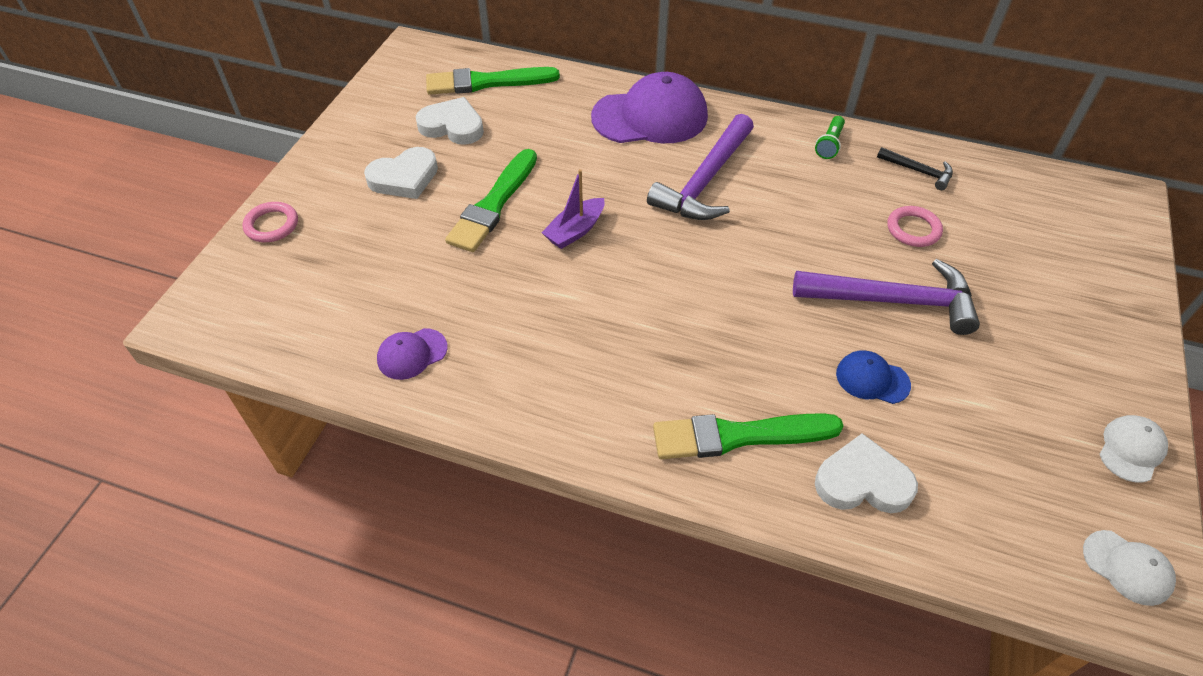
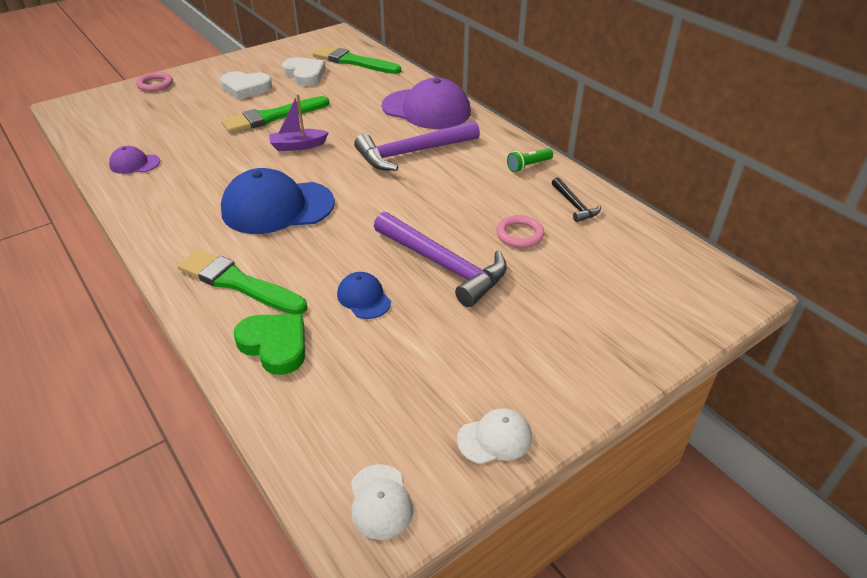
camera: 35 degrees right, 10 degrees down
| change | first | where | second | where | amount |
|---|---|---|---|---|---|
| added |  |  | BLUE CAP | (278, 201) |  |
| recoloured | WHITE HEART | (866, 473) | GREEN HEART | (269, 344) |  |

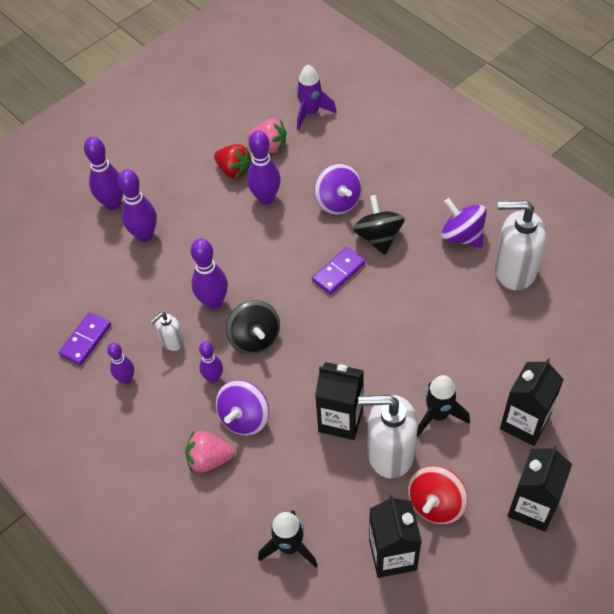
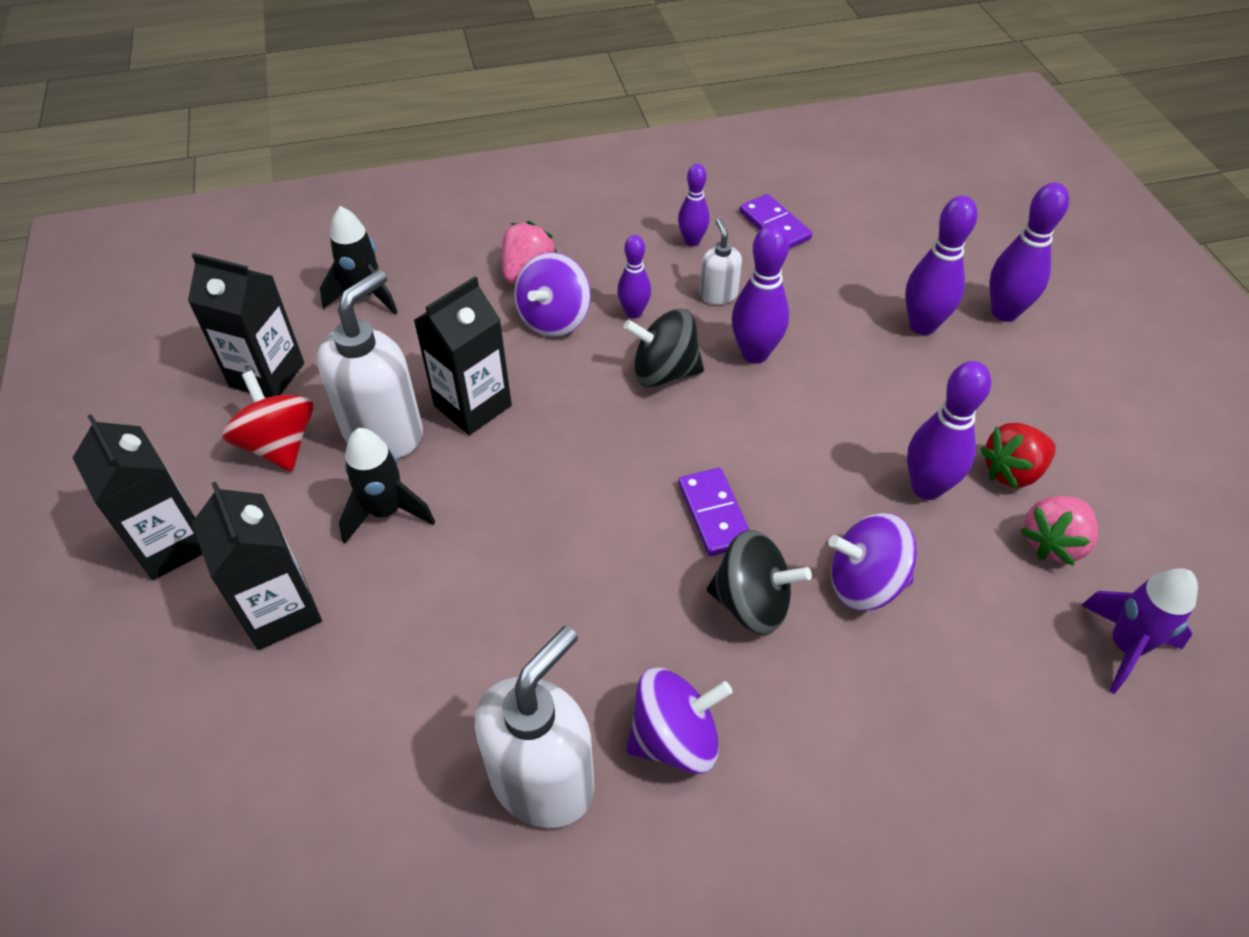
camera: 115 degrees right, 5 degrees down
| change | first | where | second | where | amount |
|---|---|---|---|---|---|
| turned | PURPLE SPINNING TOP | (242, 408) |  | (552, 294) | 120 degrees counterclockwise |

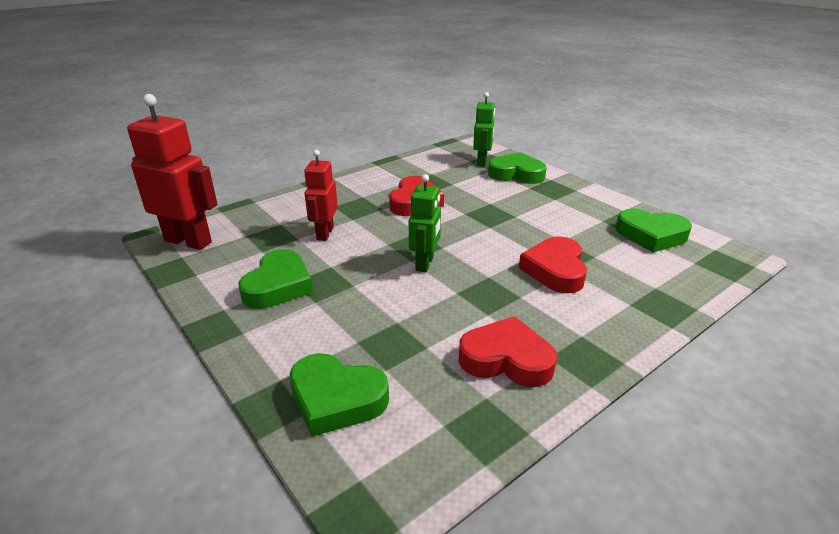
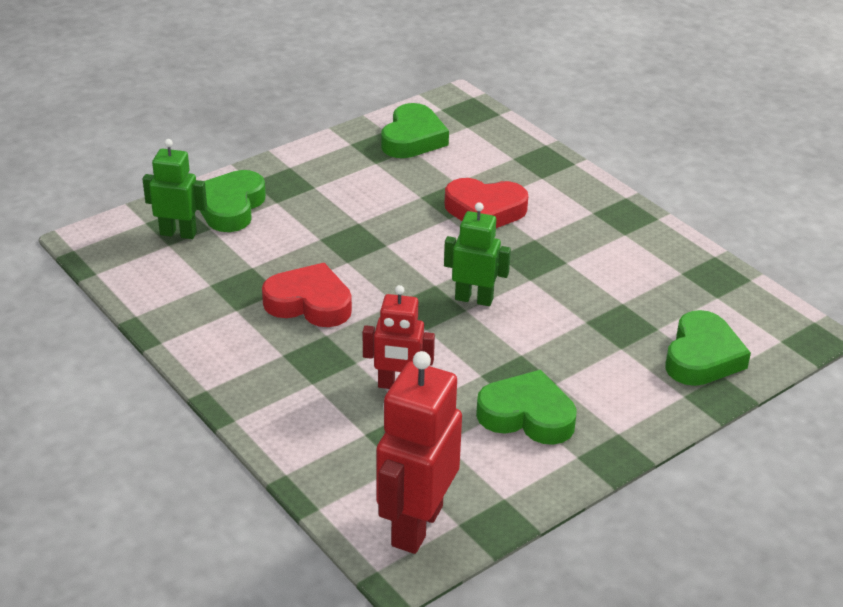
camera: 90 degrees left, 5 degrees up
| change | first | where | second | where | amount |
|---|---|---|---|---|---|
| removed | RED HEART | (508, 351) |  |  |  |

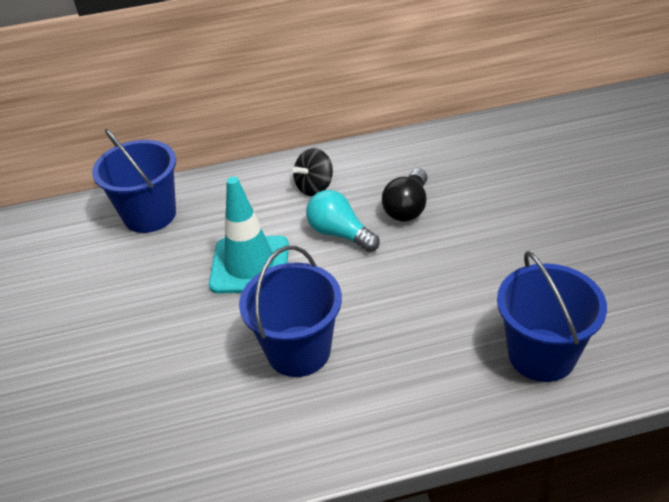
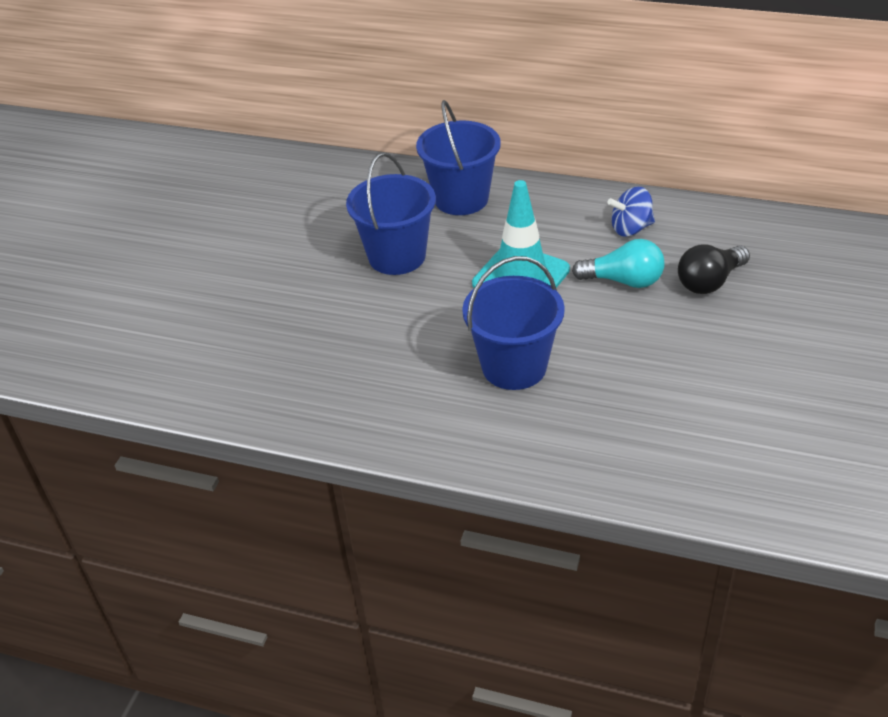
camera: 30 degrees right, 0 degrees up
| change | first | where | second | where | amount |
|---|---|---|---|---|---|
| moved | BLUE BUCKET | (552, 316) |  | (391, 213) |  |
| recoloured | BLACK SPINNING TOP | (313, 172) | BLUE SPINNING TOP | (631, 212) |  |
| turned | TURQUOISE LIGHT BULB | (343, 221) |  | (618, 263) | 120 degrees clockwise |

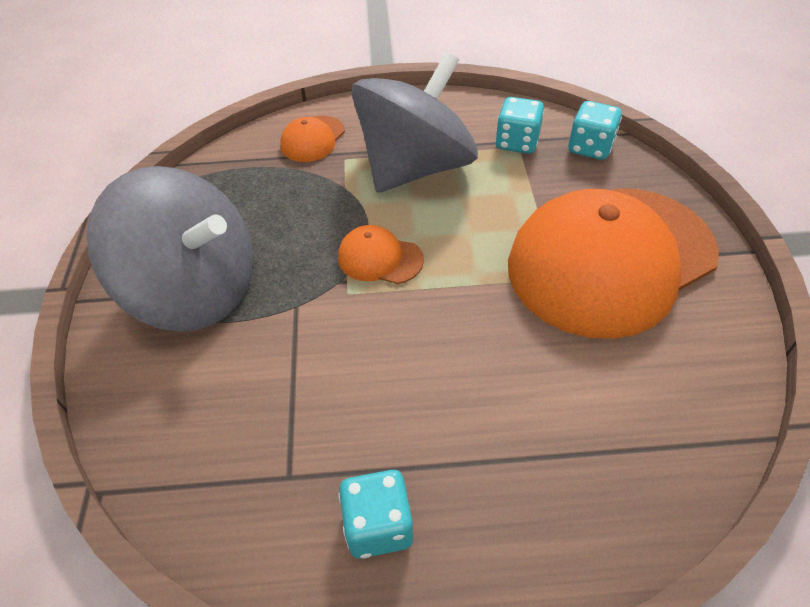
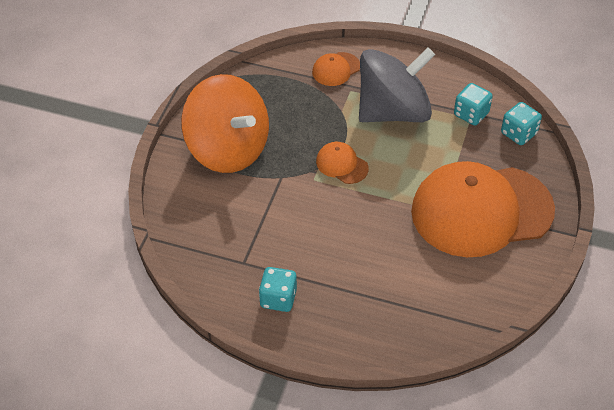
camera: 20 degrees right, 0 degrees up
| change | first | where | second | where | amount |
|---|---|---|---|---|---|
| recoloured | GREY SPINNING TOP | (169, 249) | ORANGE SPINNING TOP | (225, 123) |  |

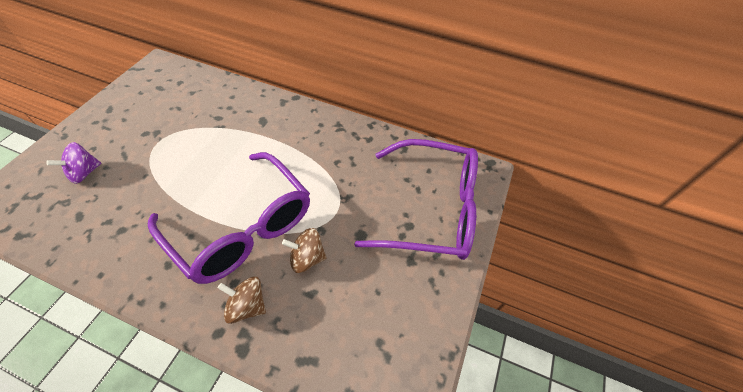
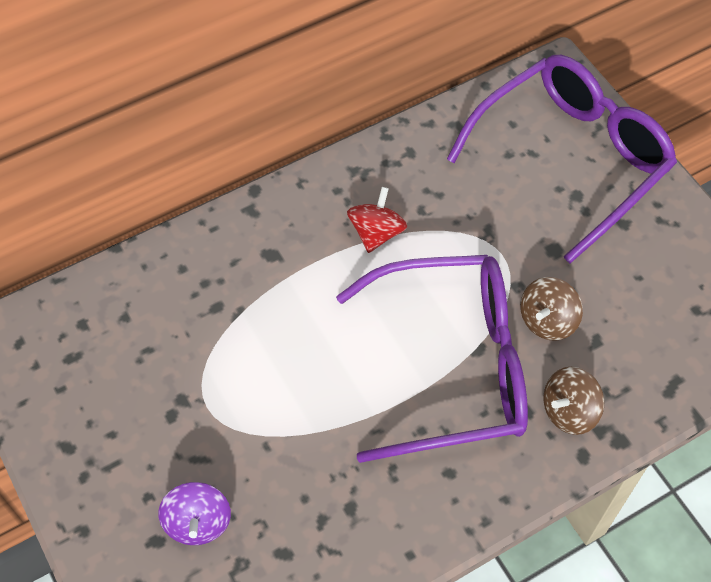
camera: 50 degrees left, 5 degrees up
| change | first | where | second | where | amount |
|---|---|---|---|---|---|
| added |  |  | RED SPINNING TOP | (377, 220) |  |

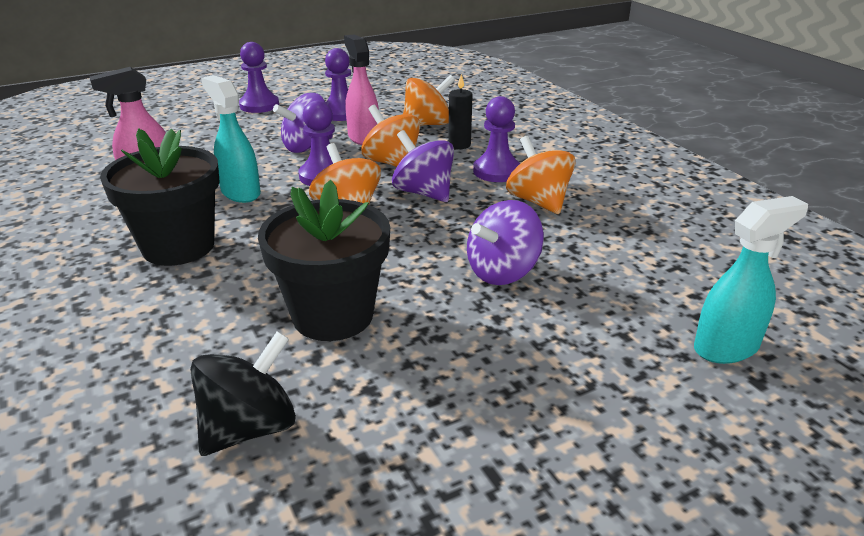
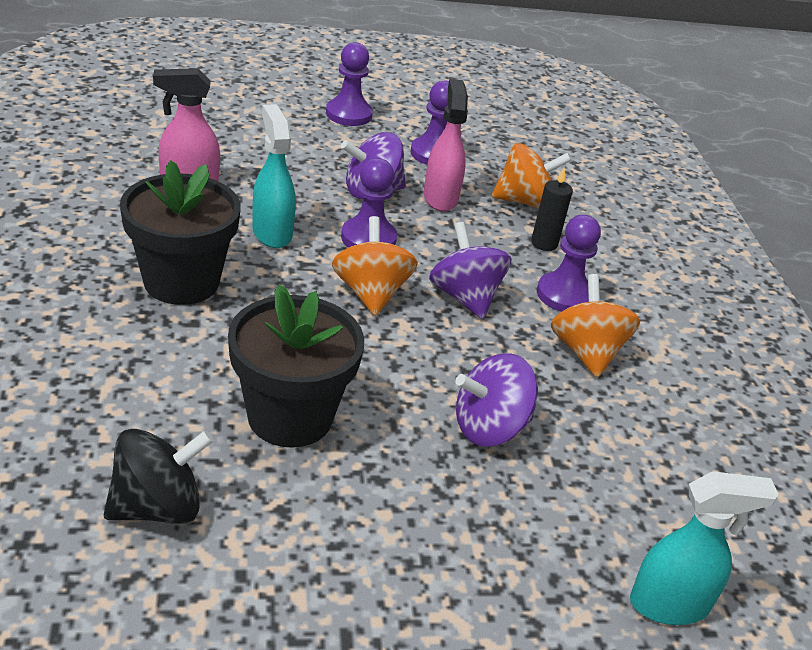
camera: 15 degrees right, 5 degrees up
| change | first | where | second | where | amount |
|---|---|---|---|---|---|
| removed | ORANGE SPINNING TOP | (390, 136) |  |  |  |

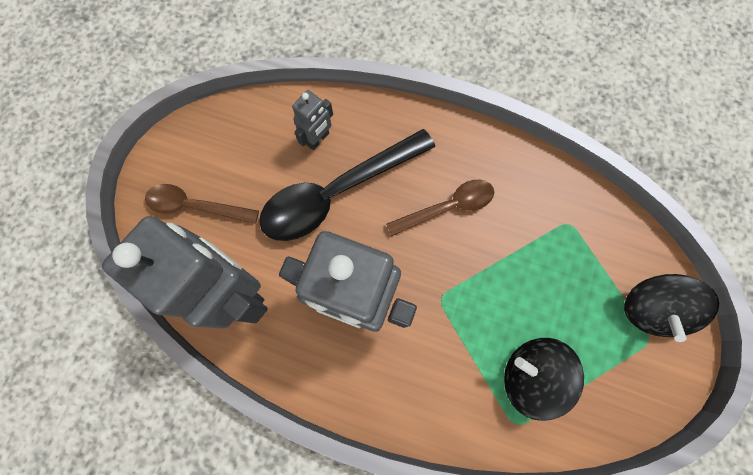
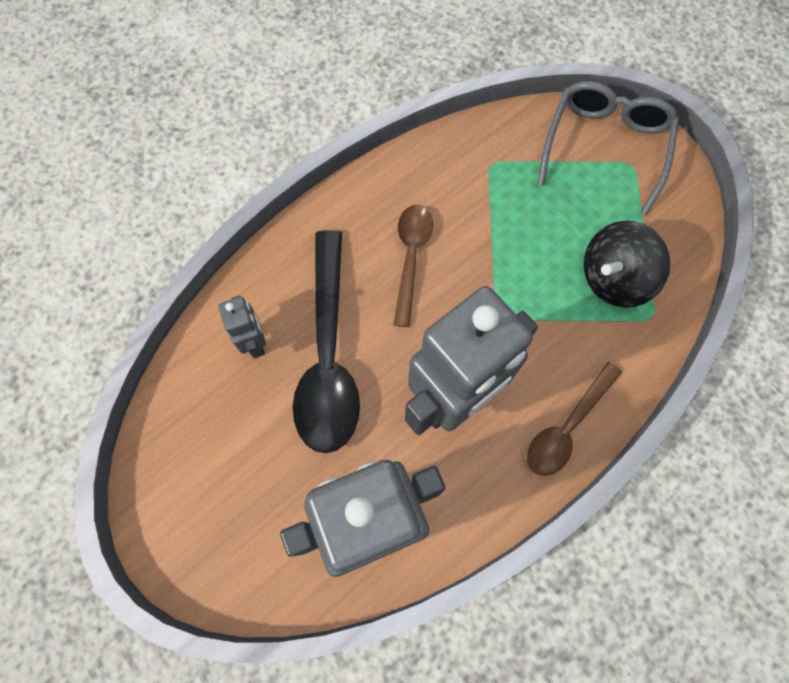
camera: 60 degrees left, 5 degrees down
| change | first | where | second | where | amount |
|---|---|---|---|---|---|
| moved | BROWN SPOON | (202, 204) |  | (574, 419) |  |
| replaced | BLACK SPINNING TOP | (671, 308) | GREY GLASSES | (608, 148) |  |

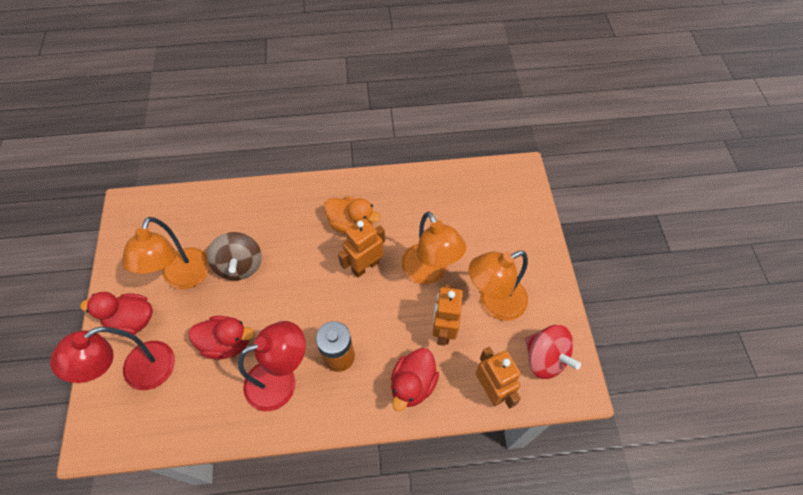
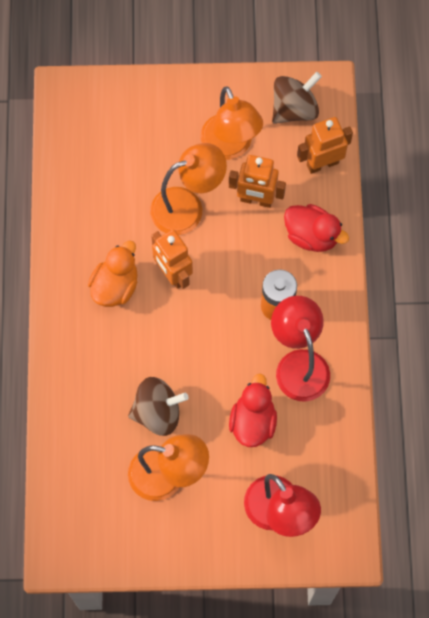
camera: 85 degrees left, 10 degrees up
| change | first | where | second | where | amount |
|---|---|---|---|---|---|
| removed | RED DUCK | (116, 313) |  |  |  |
| recoloured | RED SPINNING TOP | (553, 352) | BROWN SPINNING TOP | (297, 98) |  |

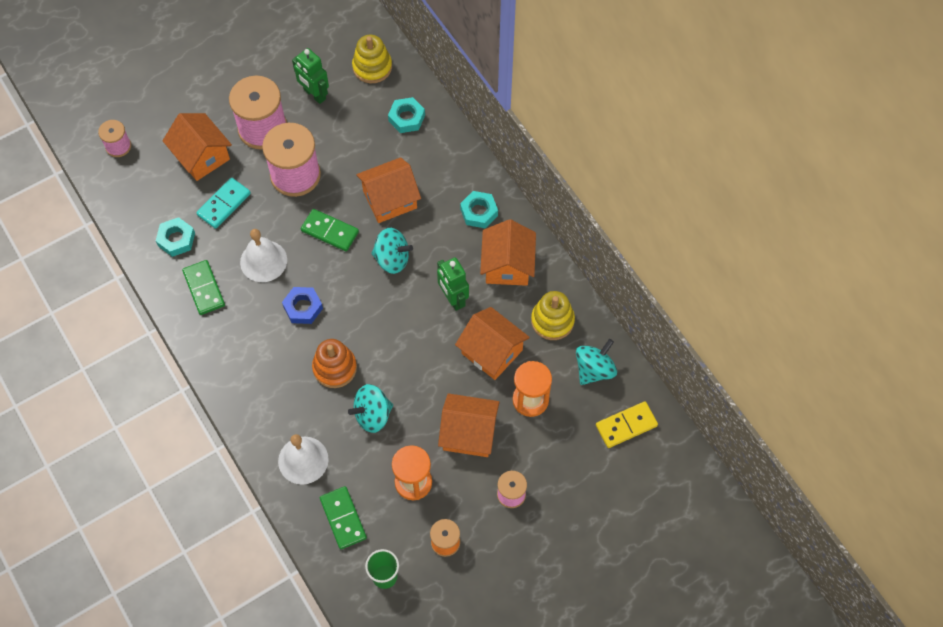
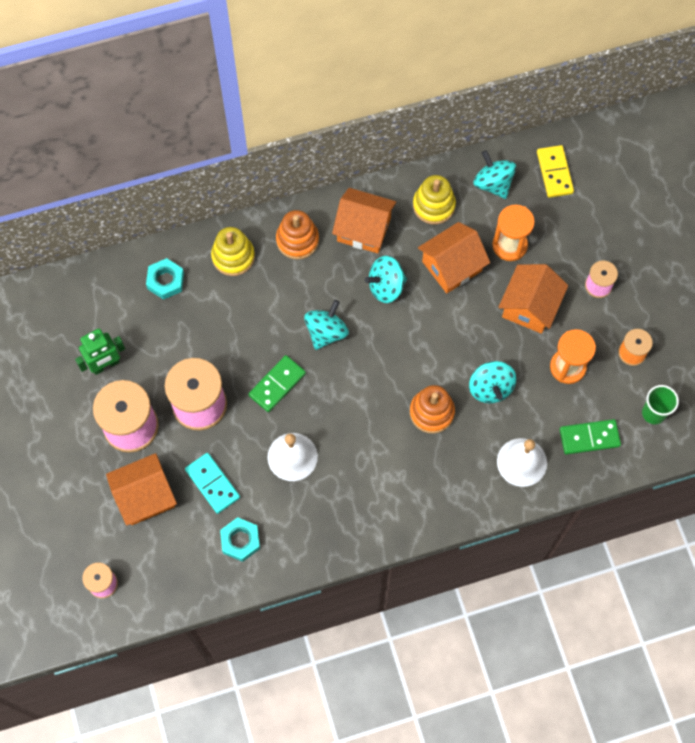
camera: 75 degrees left, 5 degrees up
| change | first | where | second | where | amount |
|---|---|---|---|---|---|
| removed | GREEN DOMINO | (203, 287) |  |  |  |
| removed | BLUE NUT | (302, 305) |  |  |  |
| removed | ORANGE HOUSE | (388, 190) |  |  |  |
| moved | YELLOW STACKING TOY | (372, 59) |  | (233, 251) |  |
| replaced | GREEN ROBOT | (453, 284) | TURQUOISE SPINNING TOP | (386, 279) |  |
| replaced | TURQUOISE NUT | (479, 209) | ORANGE STACKING TOY | (297, 235) |  |

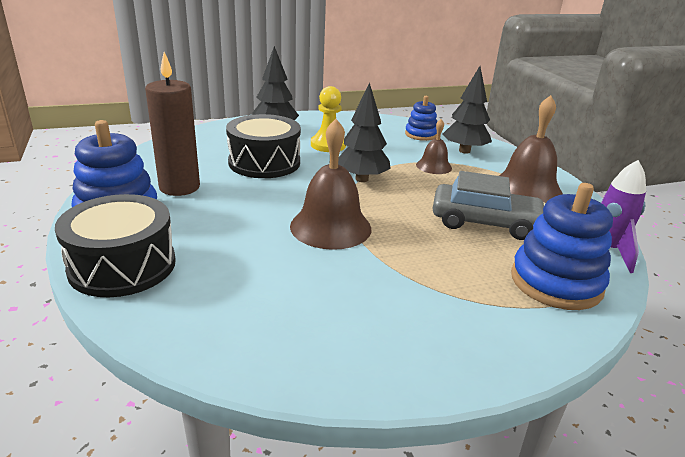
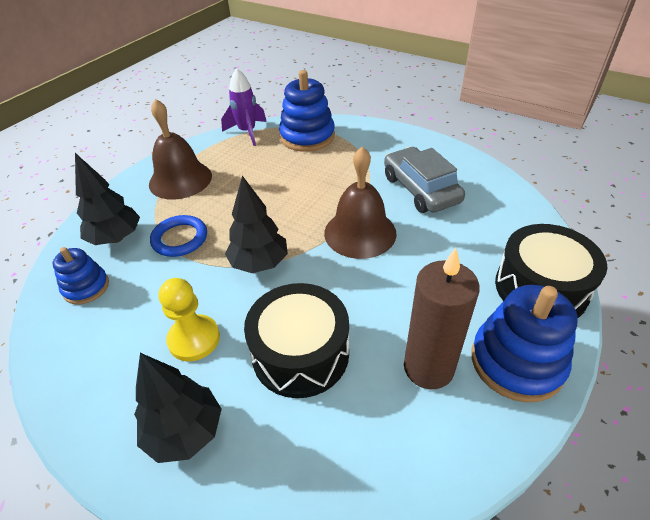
camera: 125 degrees left, 15 degrees up
| change | first | where | second | where | amount |
|---|---|---|---|---|---|
| moved | GREY CAR | (489, 205) |  | (424, 180) |  |
| replaced | BROWN BELL | (434, 146) | BLUE RING | (178, 236) |  |

